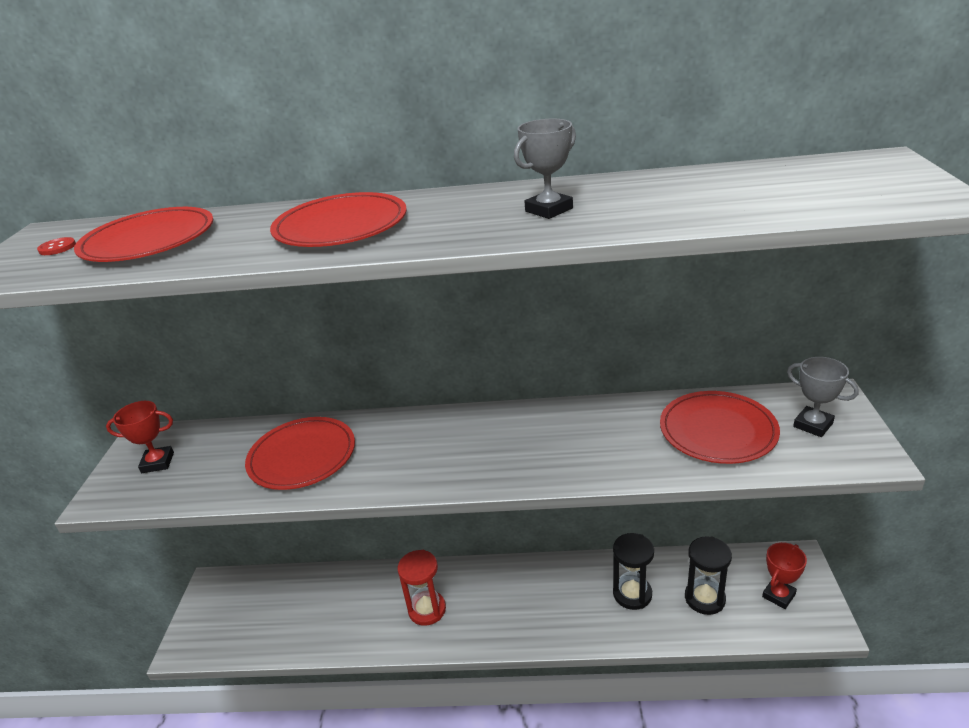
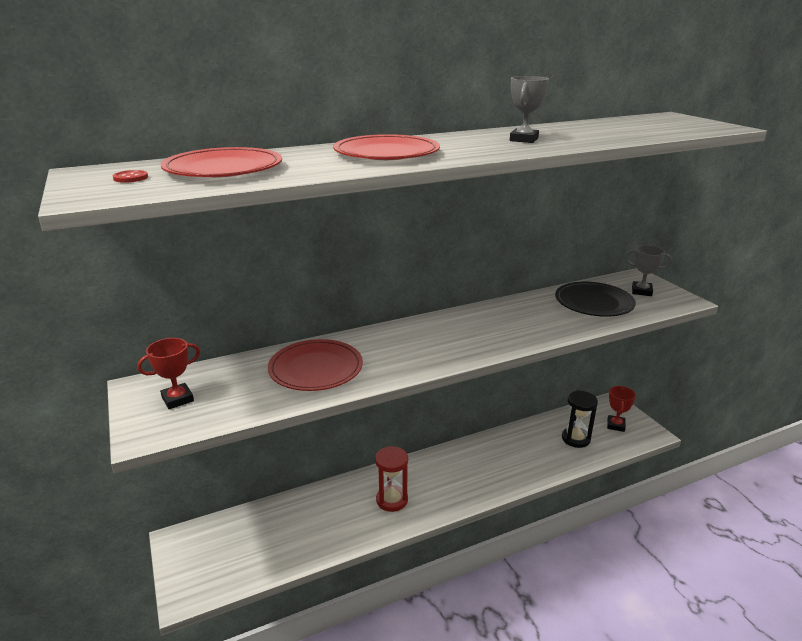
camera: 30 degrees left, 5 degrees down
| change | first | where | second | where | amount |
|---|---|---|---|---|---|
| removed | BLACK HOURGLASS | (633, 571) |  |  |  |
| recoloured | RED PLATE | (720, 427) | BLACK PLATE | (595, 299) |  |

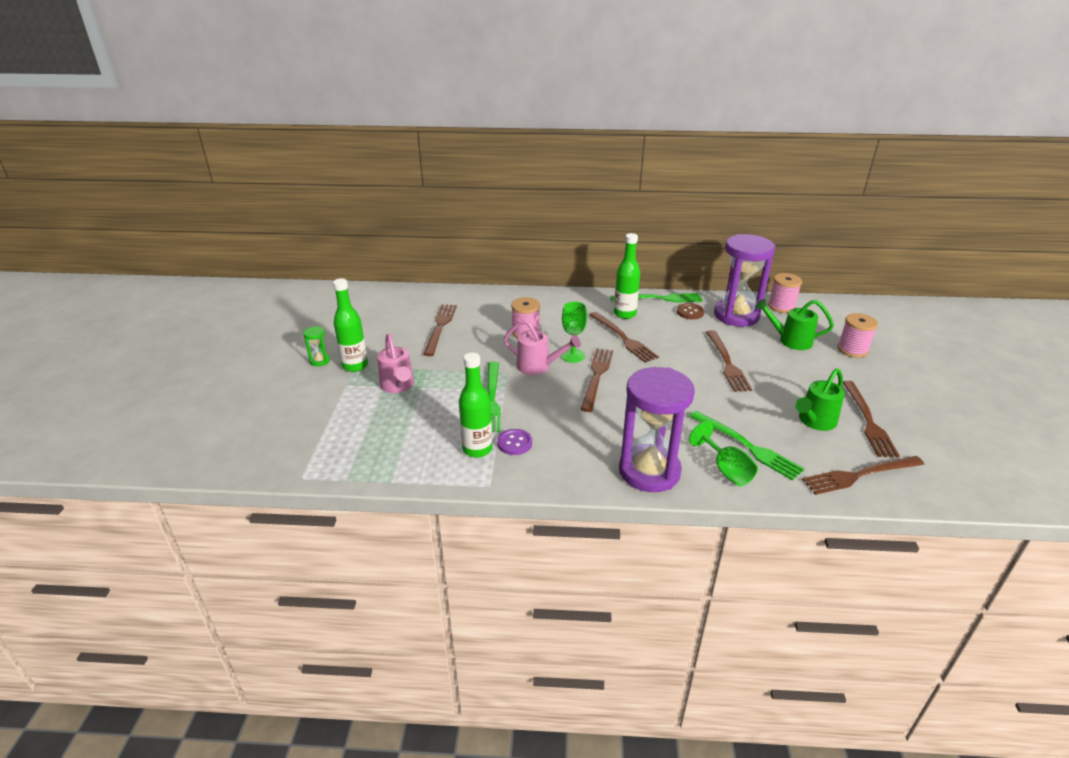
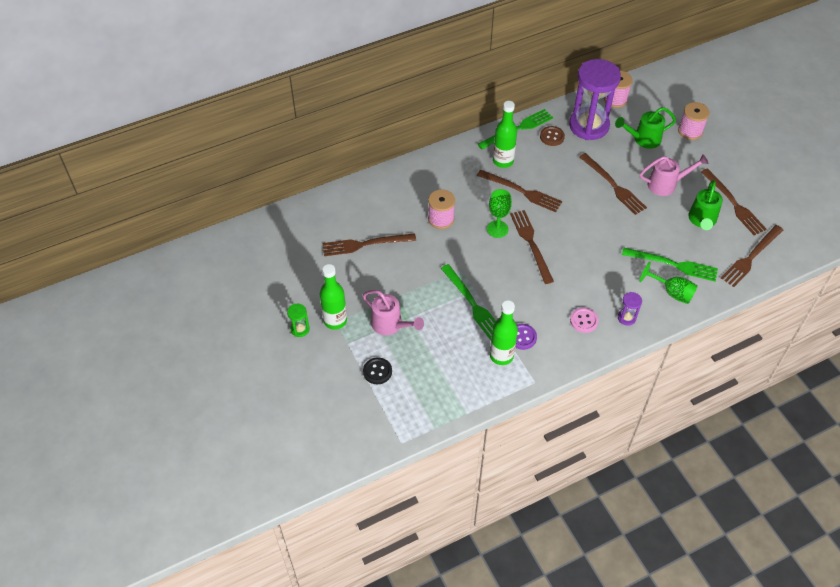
camera: 30 degrees left, 20 degrees up
| change | first | where | second | where | amount |
|---|---|---|---|---|---|
| added |  |  | BLACK BUTTON | (377, 370) |  |
| added |  |  | PINK BUTTON | (584, 320) |  |
| moved | PINK WATERING CAN | (542, 347) |  | (674, 175) |  |
| turned | BROWN FORK | (440, 330) |  | (369, 244) | 75 degrees counterclockwise |
| resized | PURPLE HOURGLASS | (657, 429) |  | (630, 309) | x0.40 |

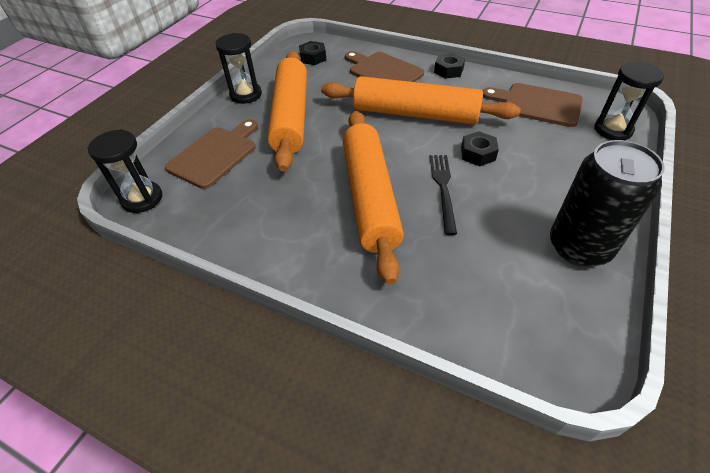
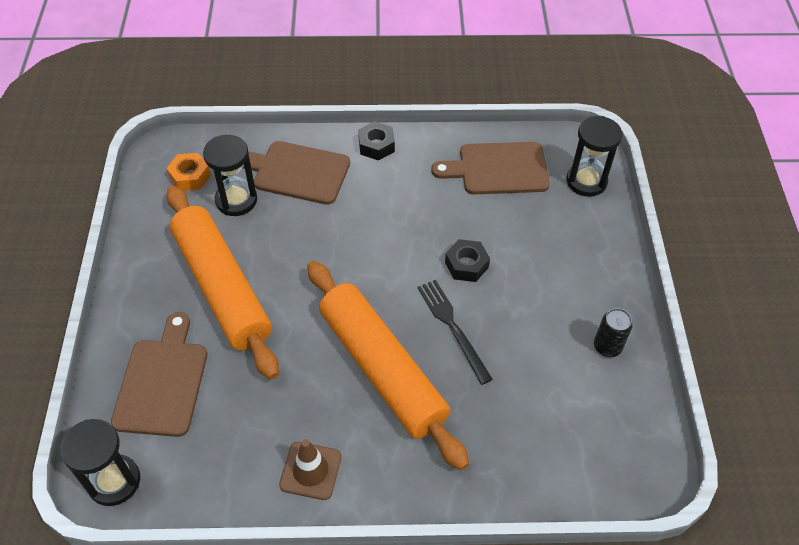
camera: 30 degrees left, 5 degrees up
| change | first | where | second | where | amount |
|---|---|---|---|---|---|
| removed | ORANGE ROLLING PIN | (421, 100) |  |  |  |
| added |  |  | BROWN TRAFFIC CONE | (310, 469) |  |
| moved | BLACK HOURGLASS | (239, 68) |  | (230, 175) |  |
| recoloured | BLACK NUT | (312, 53) | ORANGE NUT | (188, 172) |  |
| resized | BLACK CAN | (607, 203) |  | (613, 332) | x0.46 |

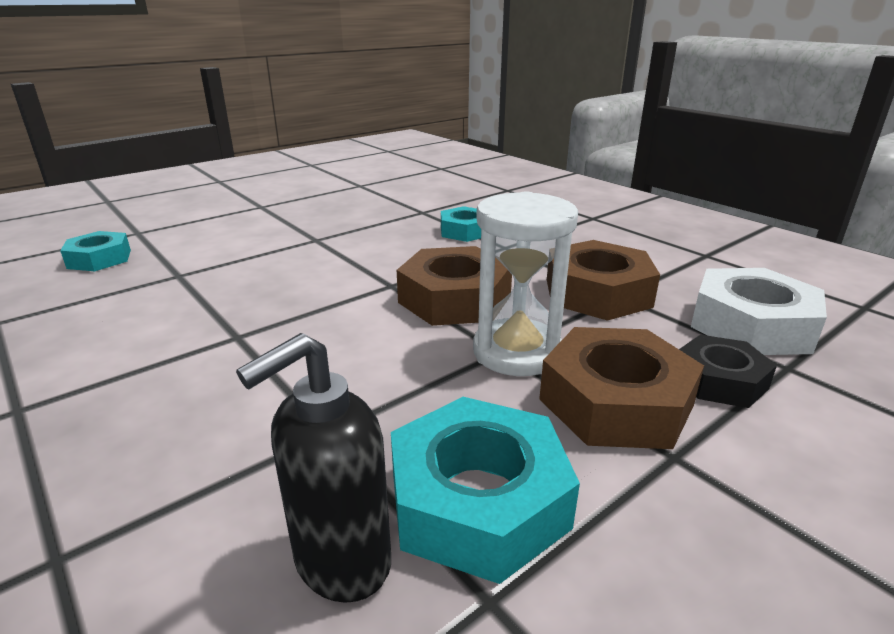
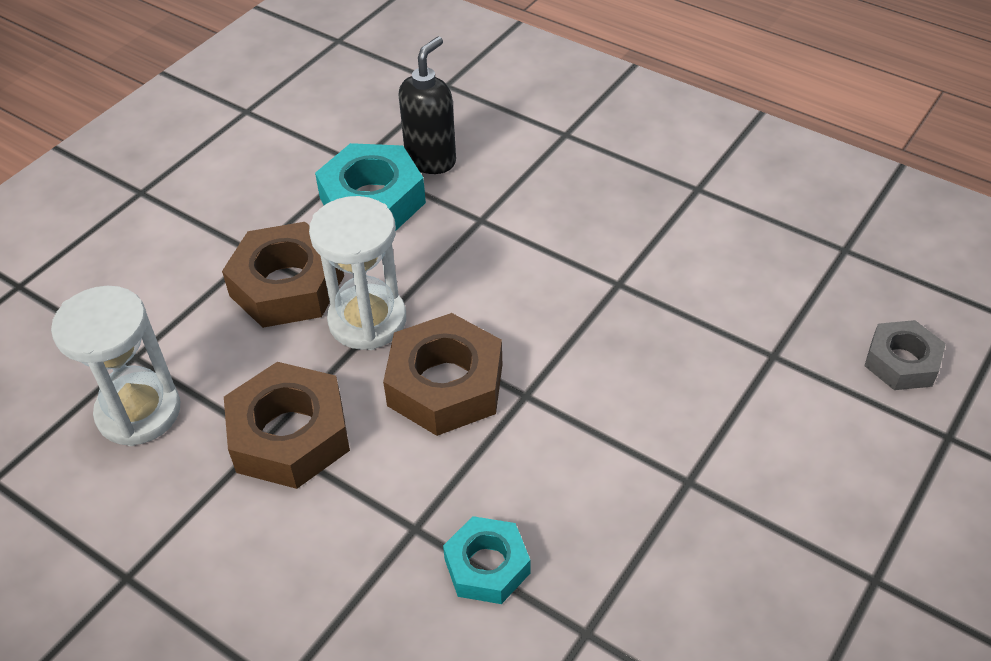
camera: 165 degrees right, 20 degrees up
| change | first | where | second | where | amount |
|---|---|---|---|---|---|
| removed | BLACK NUT | (728, 371) |  |  |  |
| replaced | WHITE NUT | (759, 311) | WHITE HOURGLASS | (115, 366) |  |
| recoloured | TURQUOISE NUT | (95, 251) | GREY NUT | (905, 355) |  |

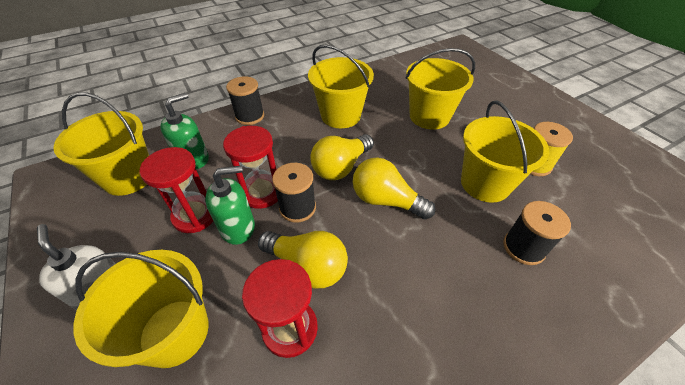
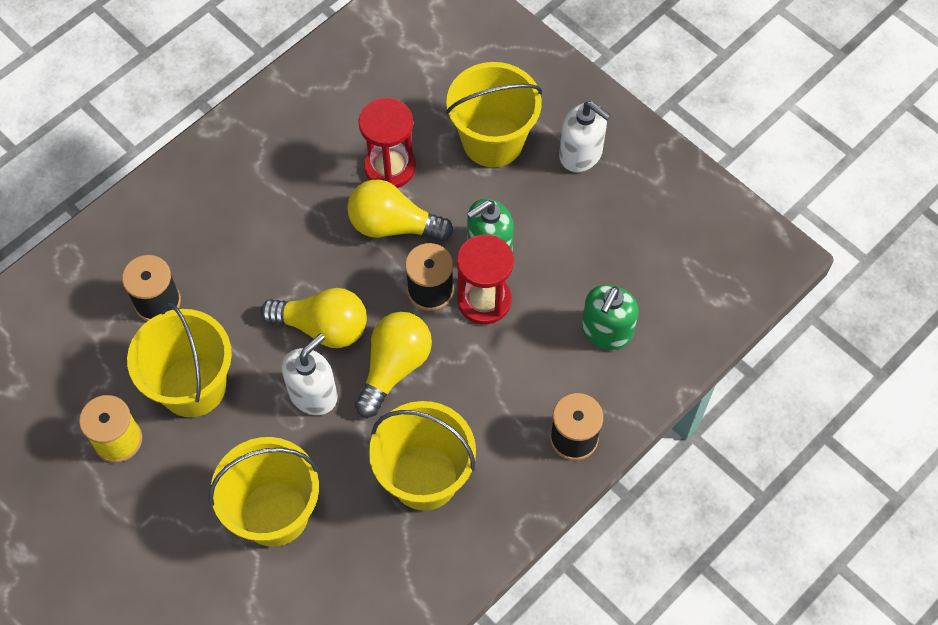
camera: 165 degrees right, 15 degrees up
| change | first | where | second | where | amount |
|---|---|---|---|---|---|
| removed | YELLOW BUCKET | (101, 144) |  |  |  |
| removed | RED HOURGLASS | (176, 190) |  |  |  |
| added |  |  | WHITE SOAP DISPENSER | (309, 374) |  |

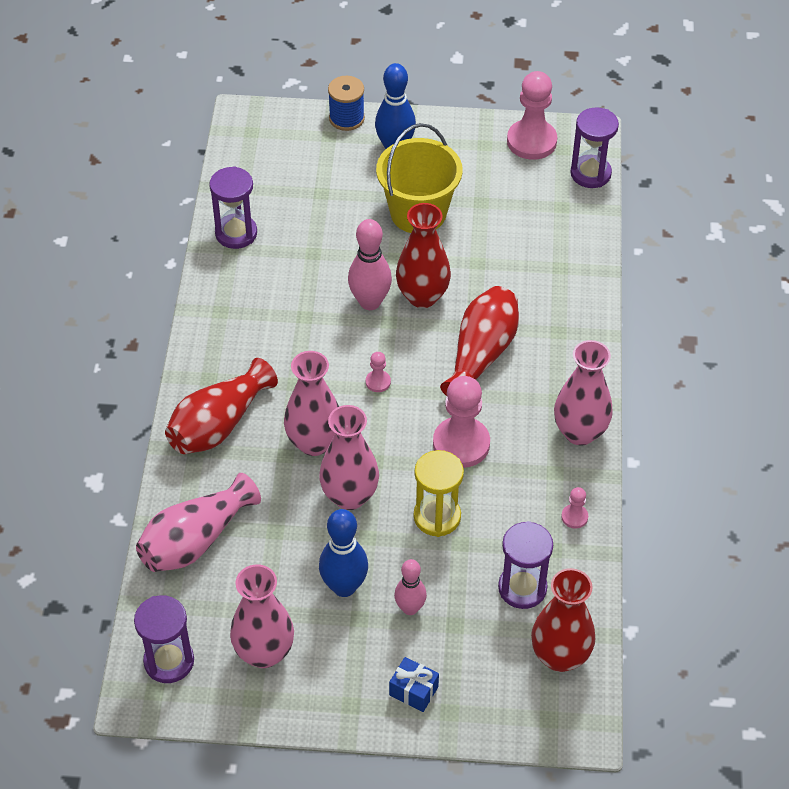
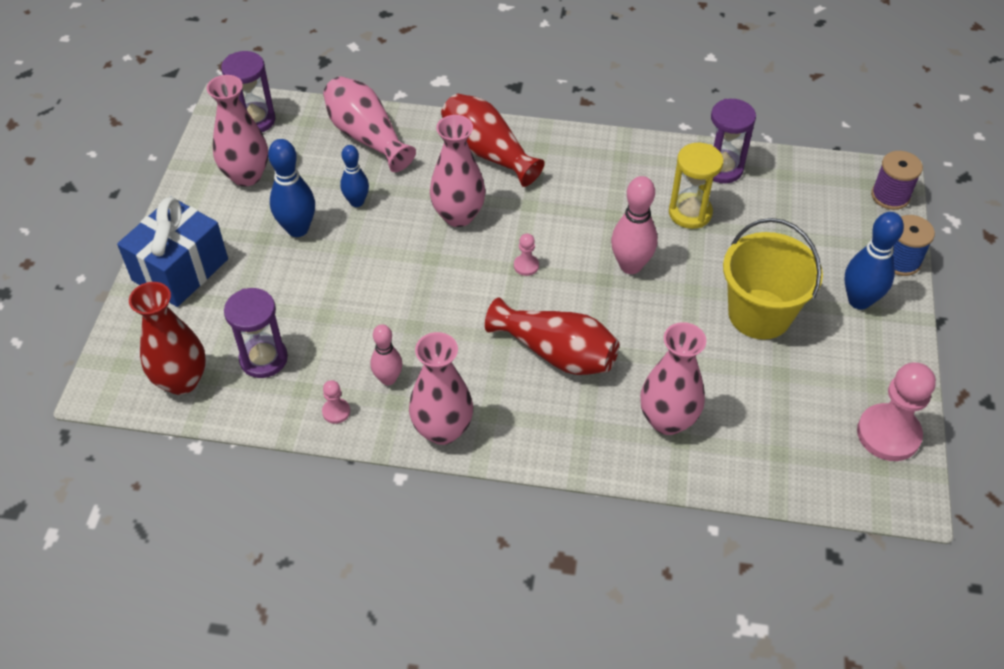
camera: 95 degrees right, 0 degrees up
| change | first | where | second | where | amount |
|---|---|---|---|---|---|
| removed | RED VASE | (423, 255) |  |  |  |
| removed | PINK PAWN | (461, 422) |  |  |  |
| removed | PURPLE HOURGLASS | (594, 147) |  |  |  |
| added |  |  | BLUE BOWLING PIN | (354, 176) |  |
| added |  |  | PURPLE SPOOL | (897, 180) |  |
| moved | PINK VASE | (349, 457) |  | (673, 378) |  |
| moved | PINK BOWLING PIN | (410, 587) |  | (386, 354) |  |
| moved | YELLOW HOURGLASS | (439, 493) |  | (696, 186) |  |
| resized | BLUE GIFT | (414, 684) |  | (172, 252) | x2.17 |

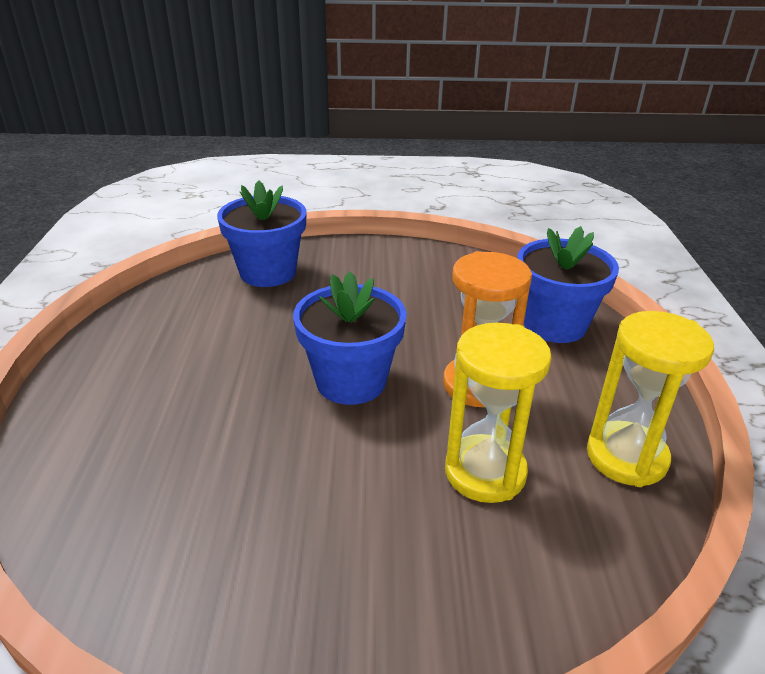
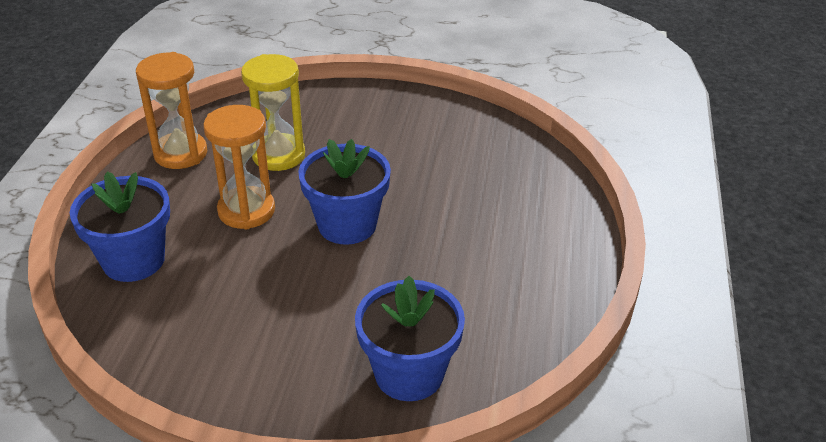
camera: 170 degrees left, 5 degrees up
| change | first | where | second | where | amount |
|---|---|---|---|---|---|
| recoloured | YELLOW HOURGLASS | (650, 399) | ORANGE HOURGLASS | (171, 110) |  |

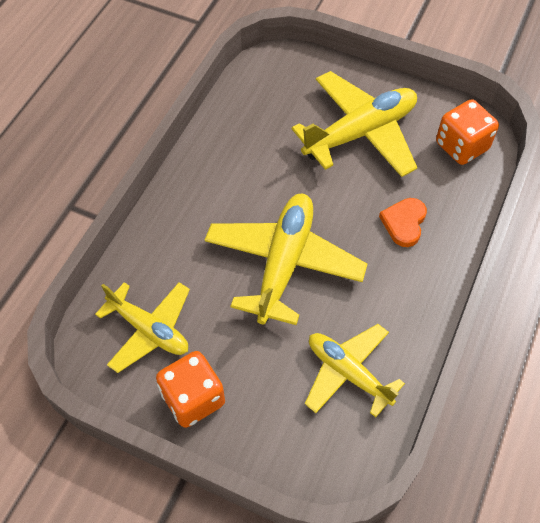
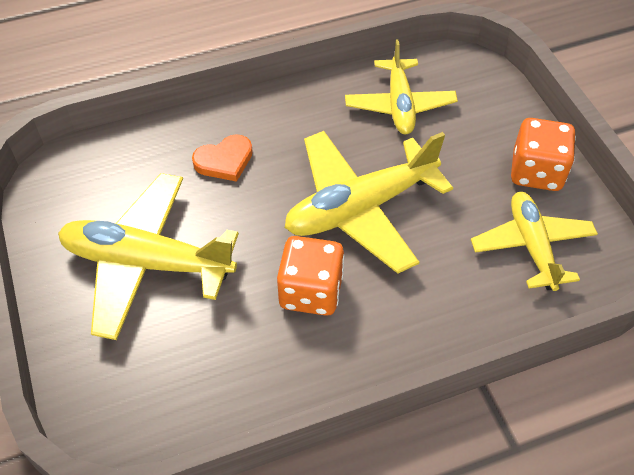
camera: 135 degrees left, 5 degrees down
| change | first | where | second | where | amount |
|---|---|---|---|---|---|
| moved | ORANGE DICE | (467, 132) |  | (311, 276) |  |

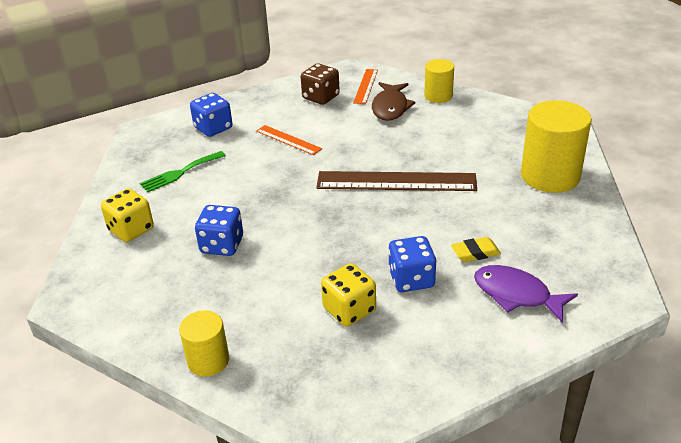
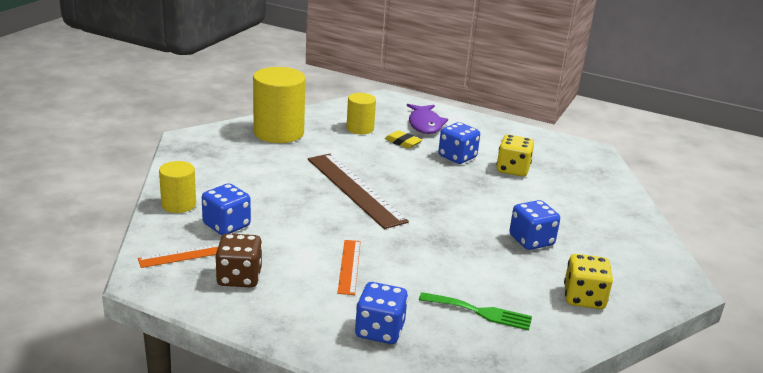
camera: 130 degrees left, 10 degrees down
| change | first | where | second | where | amount |
|---|---|---|---|---|---|
| moved | YELLOW CYLINDER | (204, 343) |  | (361, 113) |  |
| replaced | BROWN FISH | (394, 101) | BLUE DICE | (226, 209) |  |

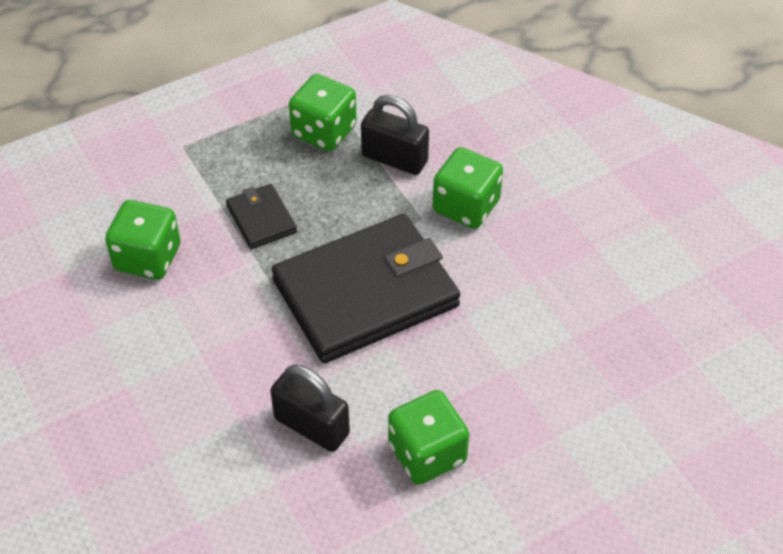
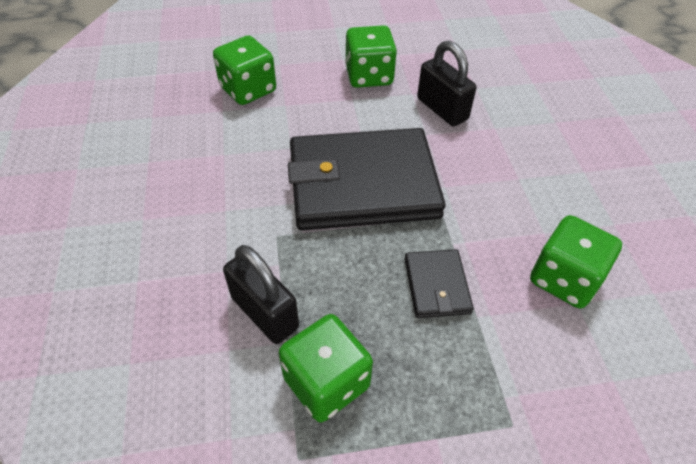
camera: 160 degrees left, 0 degrees up
| change | first | where | second | where | amount |
|---|---|---|---|---|---|
| moved | GREEN DICE | (468, 188) |  | (244, 70) |  |

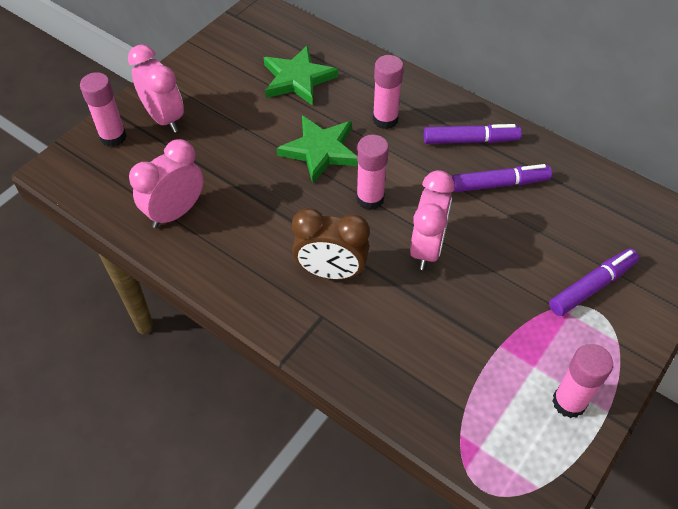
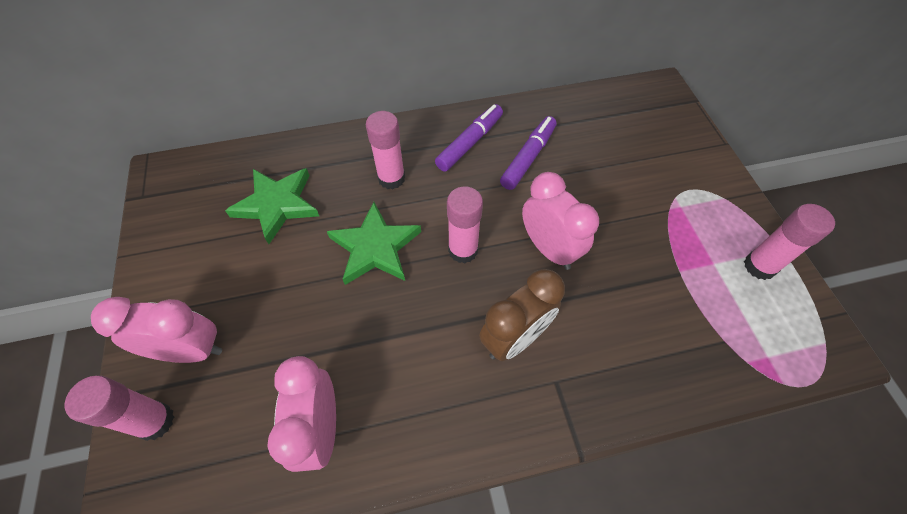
camera: 50 degrees left, 5 degrees up
| change | first | where | second | where | amount |
|---|---|---|---|---|---|
| removed | PURPLE MARKER | (594, 282) |  |  |  |

